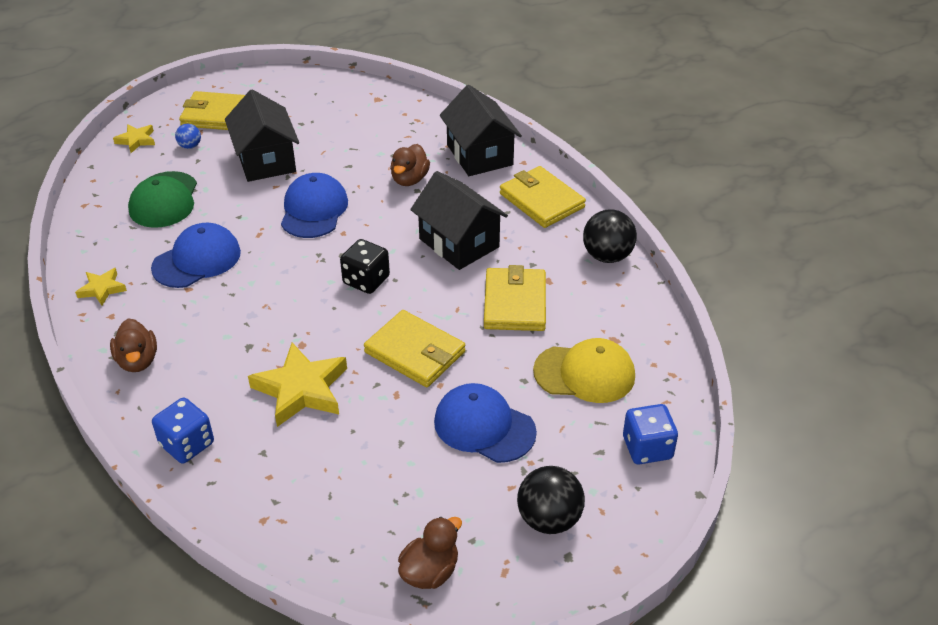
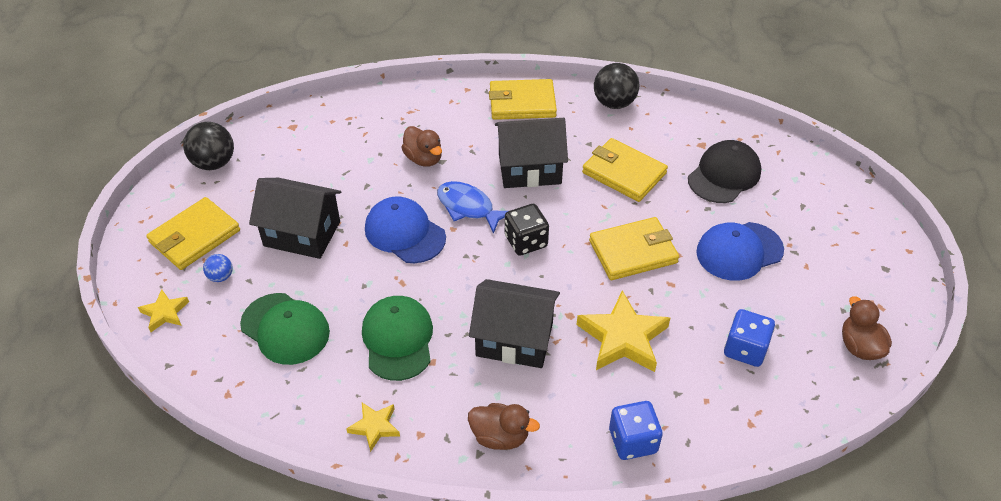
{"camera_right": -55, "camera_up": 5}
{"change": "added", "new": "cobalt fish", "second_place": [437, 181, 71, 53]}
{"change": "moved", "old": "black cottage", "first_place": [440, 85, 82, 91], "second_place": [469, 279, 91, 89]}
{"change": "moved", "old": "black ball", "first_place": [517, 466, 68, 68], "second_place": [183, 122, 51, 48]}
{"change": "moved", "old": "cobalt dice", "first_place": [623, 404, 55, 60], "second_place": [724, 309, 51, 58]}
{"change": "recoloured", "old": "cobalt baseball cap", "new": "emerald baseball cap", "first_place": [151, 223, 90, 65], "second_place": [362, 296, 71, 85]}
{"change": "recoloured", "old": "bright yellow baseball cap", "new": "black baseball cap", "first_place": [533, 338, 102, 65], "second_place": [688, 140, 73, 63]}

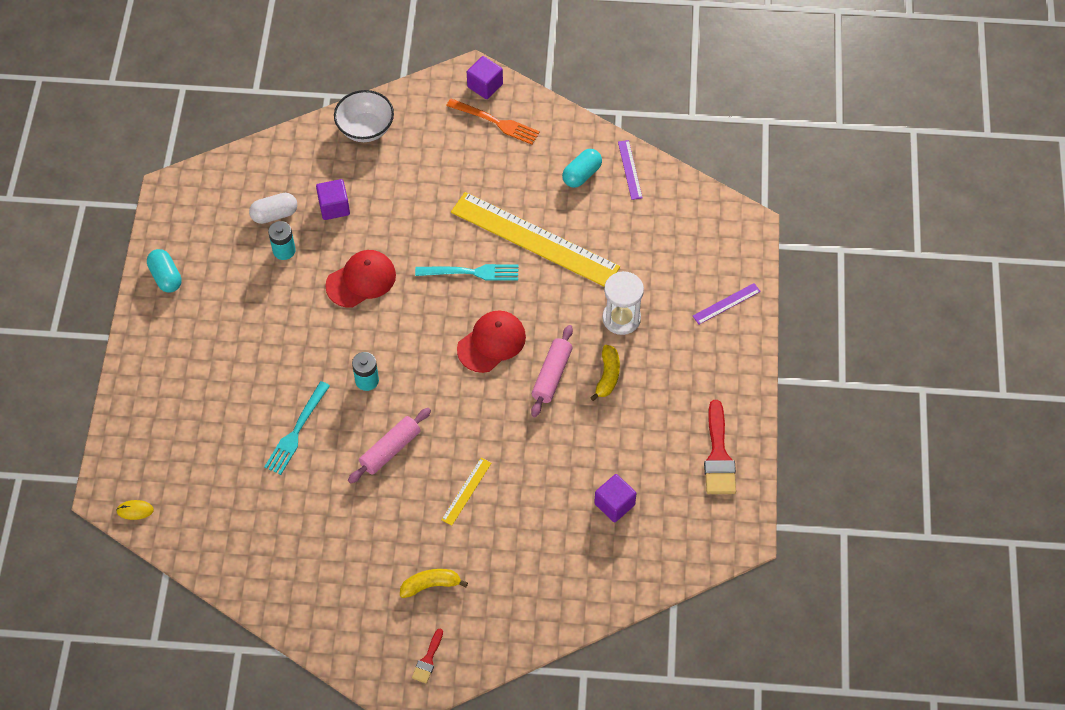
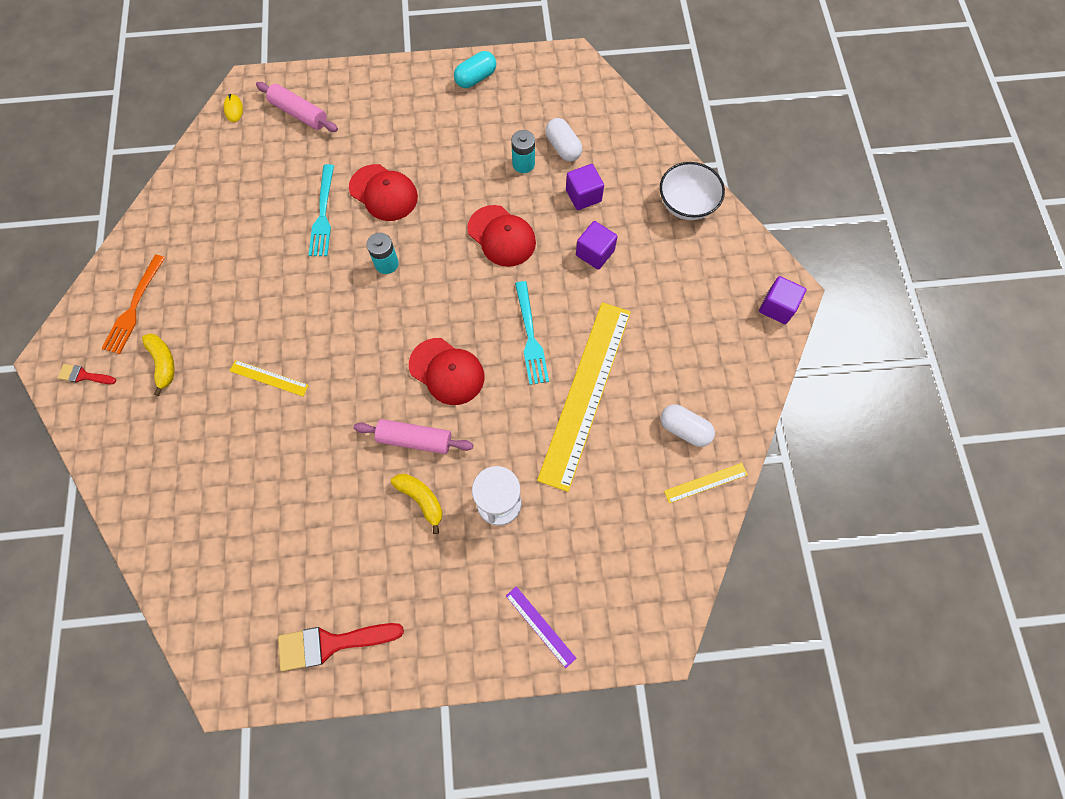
{"camera_right": 80, "camera_up": 10}
{"change": "added", "new": "red baseball cap", "second_place": [349, 164, 69, 57]}
{"change": "moved", "old": "rosy dough roller", "first_place": [348, 408, 83, 76], "second_place": [256, 82, 82, 50]}
{"change": "moved", "old": "orange fork", "first_place": [446, 99, 94, 46], "second_place": [101, 254, 64, 100]}
{"change": "moved", "old": "royal purple cube", "first_place": [594, 474, 43, 48], "second_place": [576, 221, 42, 49]}
{"change": "recoloured", "old": "aqua capsule", "new": "white capsule", "first_place": [562, 149, 40, 39], "second_place": [661, 404, 54, 43]}
{"change": "recoloured", "old": "royal purple ruler", "new": "bright yellow ruler", "first_place": [618, 140, 25, 60], "second_place": [664, 463, 84, 40]}
{"change": "turned", "old": "aqua fork", "first_place": [264, 381, 66, 94], "second_place": [309, 164, 25, 92], "degrees": -105}
{"change": "turned", "old": "bright yellow banana fruit", "first_place": [590, 345, 30, 56], "second_place": [391, 474, 52, 60], "degrees": -135}

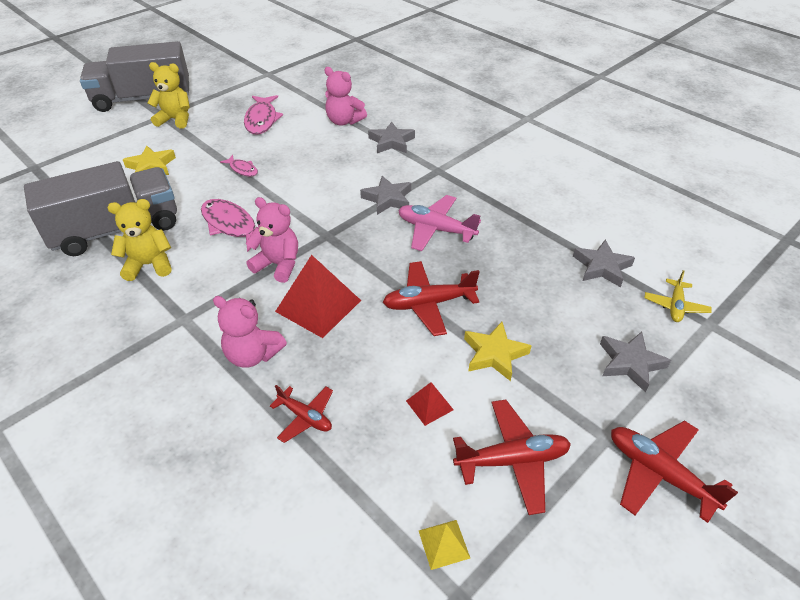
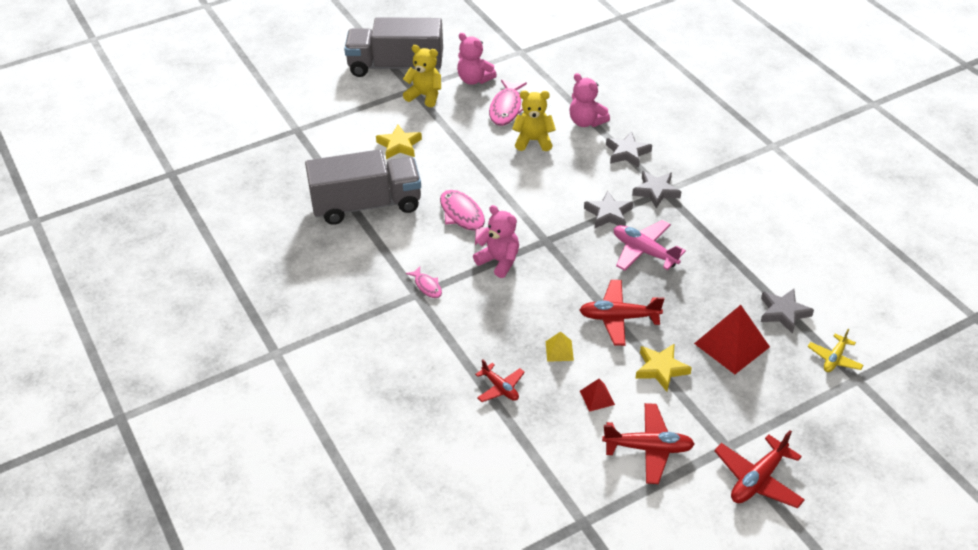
{"camera_right": 15, "camera_up": 0}
{"change": "moved", "old": "bright yellow stuffed bear", "first_place": [108, 199, 64, 82], "second_place": [512, 91, 44, 60]}
{"change": "moved", "old": "rosy stuffed bear", "first_place": [213, 296, 74, 72], "second_place": [457, 33, 40, 52]}
{"change": "moved", "old": "rosy fish", "first_place": [220, 155, 38, 22], "second_place": [406, 267, 36, 31]}
{"change": "moved", "old": "red pyramid", "first_place": [275, 255, 86, 83], "second_place": [694, 305, 76, 69]}
{"change": "moved", "old": "bright yellow pyramid", "first_place": [419, 520, 51, 50], "second_place": [546, 331, 28, 31]}
{"change": "moved", "old": "grey star", "first_place": [600, 332, 71, 60], "second_place": [632, 171, 49, 38]}
{"change": "turned", "old": "red plane", "first_place": [611, 420, 127, 103], "second_place": [714, 430, 91, 78], "degrees": -105}

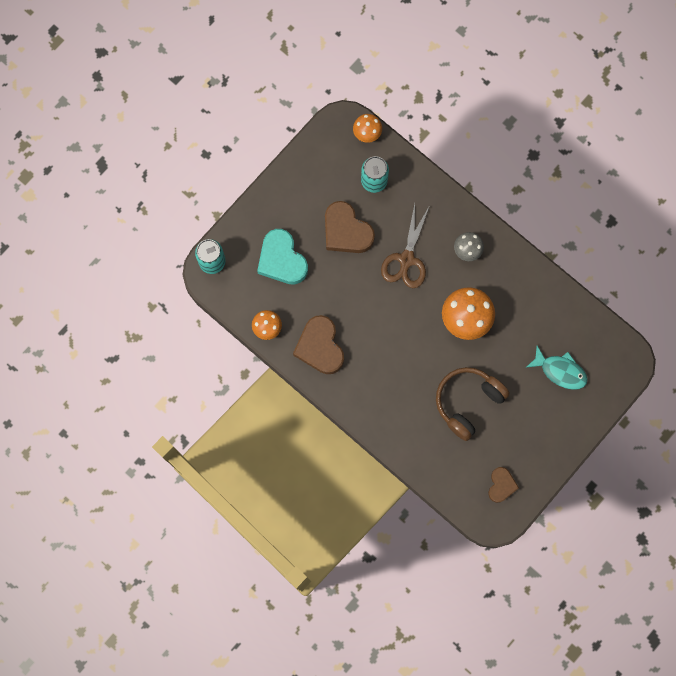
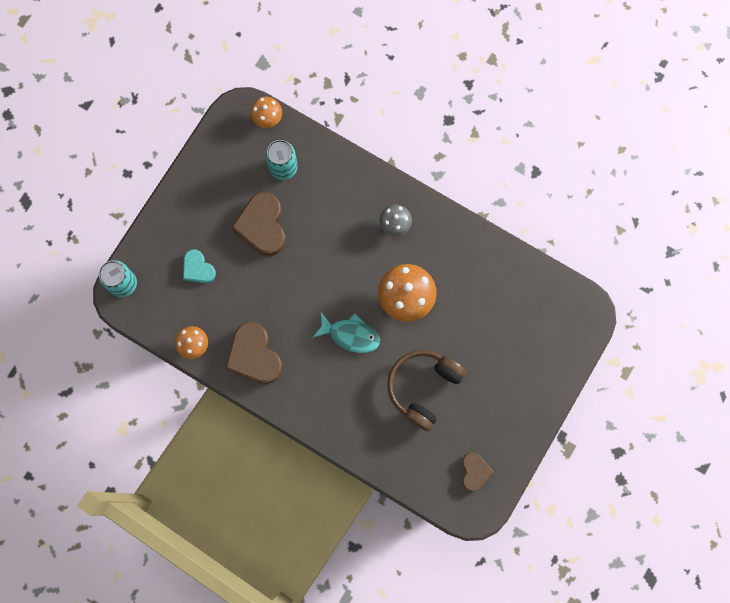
{"camera_right": -10, "camera_up": 0}
{"change": "removed", "old": "dark brown pair of scissors", "first_place": [381, 204, 49, 84]}
{"change": "moved", "old": "aqua fish", "first_place": [527, 346, 61, 44], "second_place": [312, 312, 68, 41]}
{"change": "turned", "old": "dark brown heart", "first_place": [325, 201, 50, 52], "second_place": [231, 192, 55, 64], "degrees": 45}
{"change": "resized", "old": "aqua heart", "first_place": [257, 229, 51, 56], "second_place": [183, 249, 33, 35], "factor": 0.59}

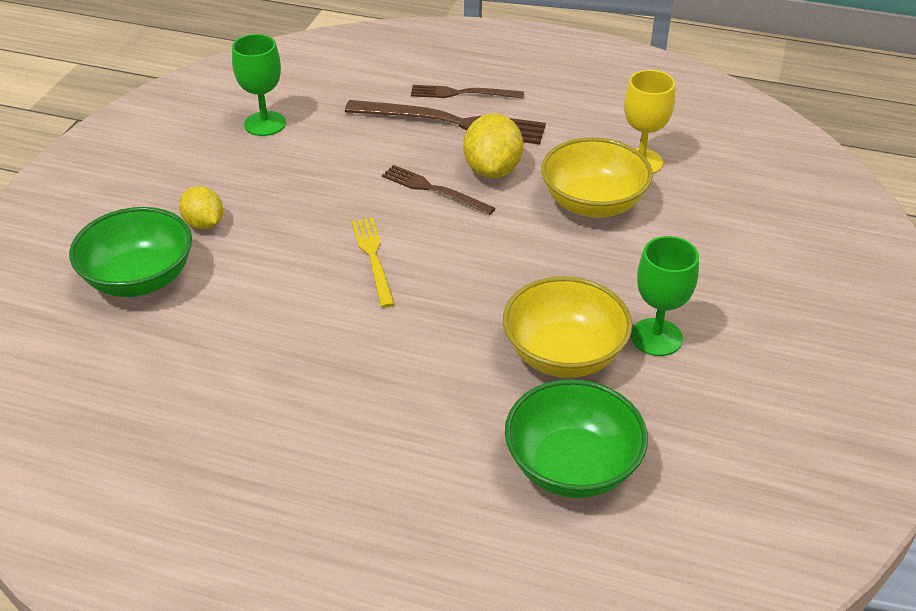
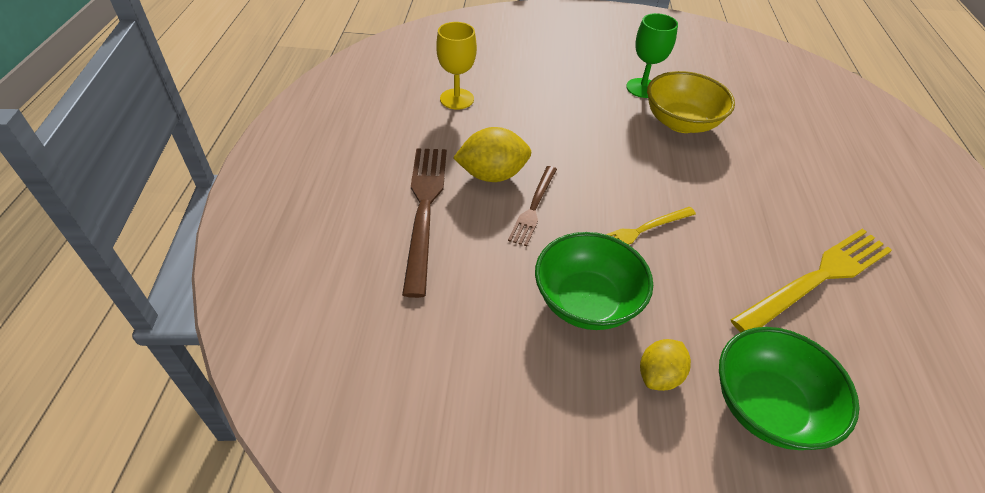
{"camera_right": -105, "camera_up": 5}
{"change": "removed", "old": "emerald wine glass", "first_place": [232, 34, 54, 102]}
{"change": "removed", "old": "dark brown fork", "first_place": [411, 85, 113, 13]}
{"change": "removed", "old": "bright yellow serving bowl", "first_place": [541, 137, 112, 81]}
{"change": "added", "new": "bright yellow fork", "second_place": [731, 229, 161, 103]}
{"change": "moved", "old": "emerald serving bowl", "first_place": [505, 379, 143, 119], "second_place": [535, 232, 118, 98]}

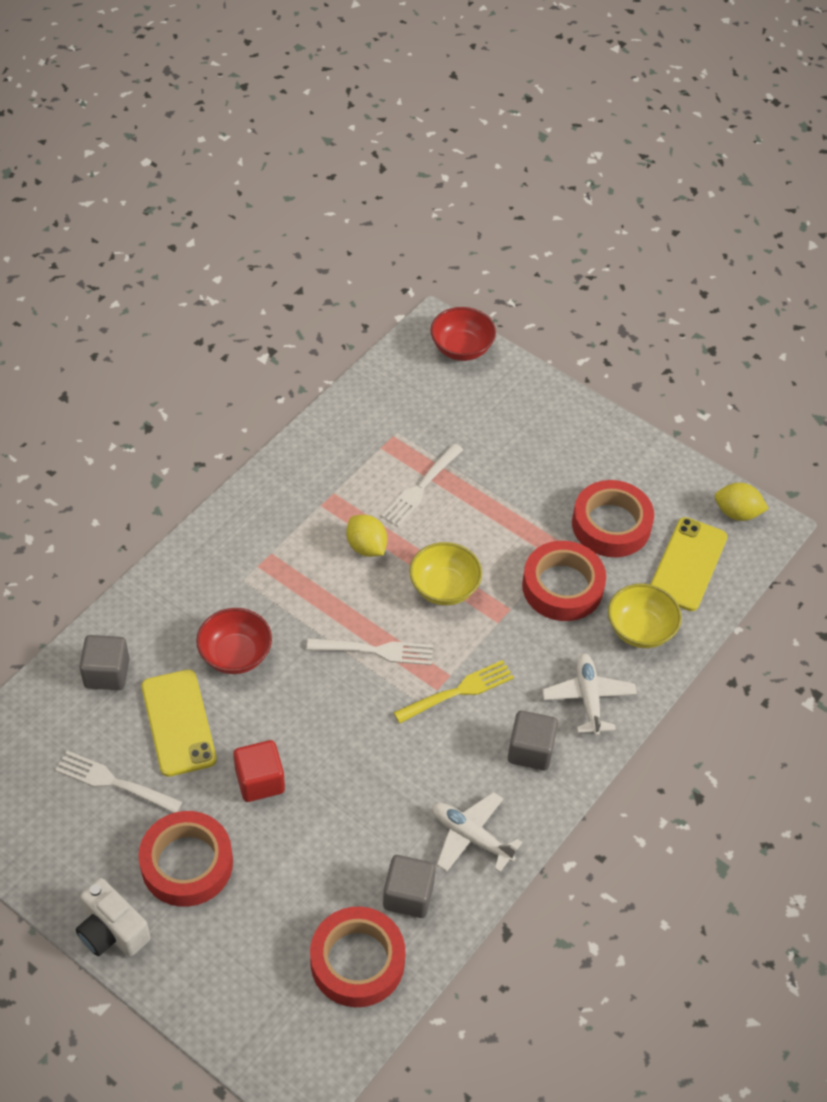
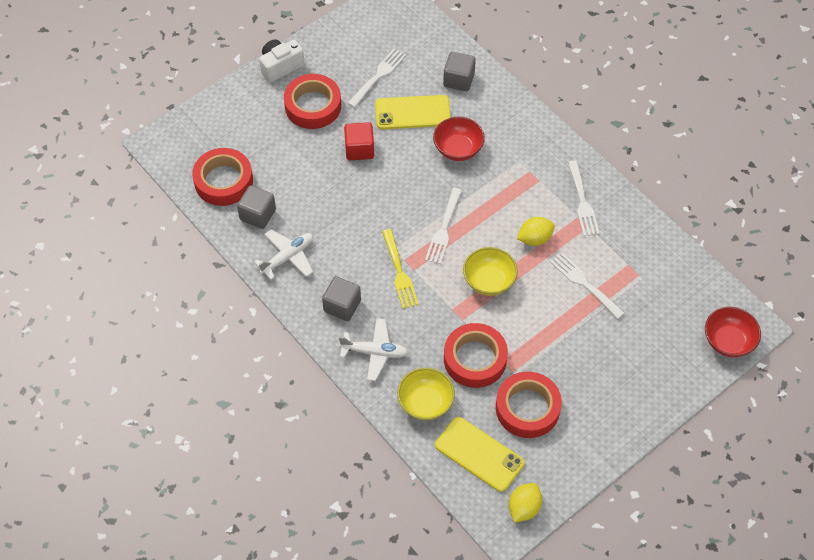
{"camera_right": 105, "camera_up": 5}
{"change": "added", "new": "white fork", "second_place": [568, 160, 32, 76]}

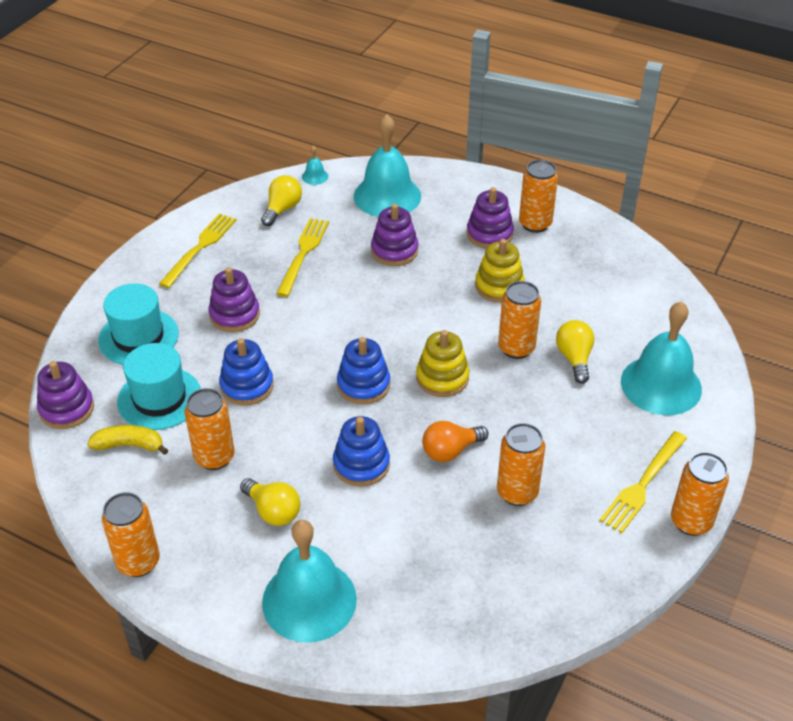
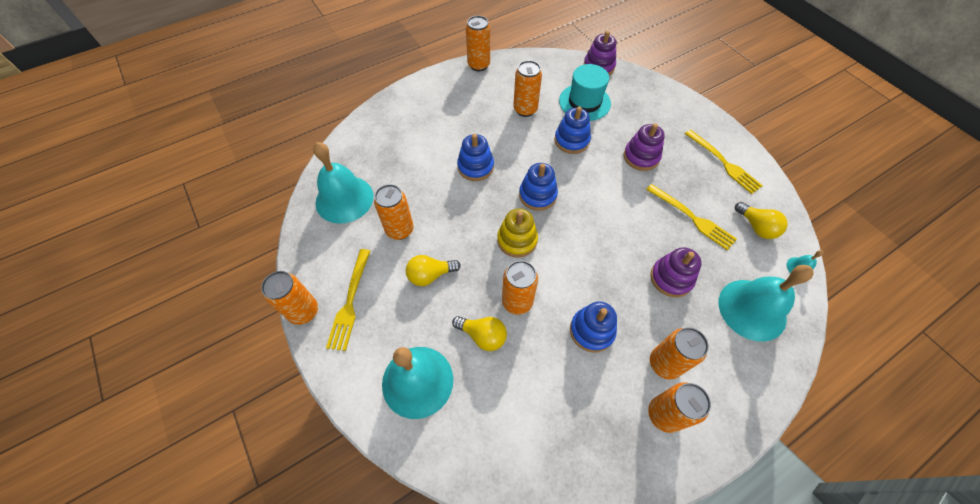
{"camera_right": 120, "camera_up": 15}
{"change": "removed", "old": "bright yellow banana fruit", "first_place": [87, 425, 81, 30]}
{"change": "removed", "old": "aqua hat", "first_place": [98, 283, 81, 82]}
{"change": "removed", "old": "orange bulb", "first_place": [422, 421, 67, 41]}
{"change": "moved", "old": "bright yellow bulb", "first_place": [240, 478, 60, 48], "second_place": [406, 255, 55, 31]}
{"change": "moved", "old": "aqua hand bell", "first_place": [262, 520, 95, 123], "second_place": [313, 142, 61, 82]}
{"change": "replaced", "old": "royal purple stacking rings", "new": "orange can", "first_place": [467, 187, 47, 62], "second_place": [650, 327, 59, 52]}
{"change": "recoloured", "old": "bright yellow stacking rings", "new": "cobalt stacking rings", "first_place": [475, 239, 50, 64], "second_place": [570, 301, 47, 52]}
{"change": "turned", "old": "bright yellow fork", "first_place": [599, 431, 88, 102], "second_place": [326, 249, 44, 102], "degrees": -150}

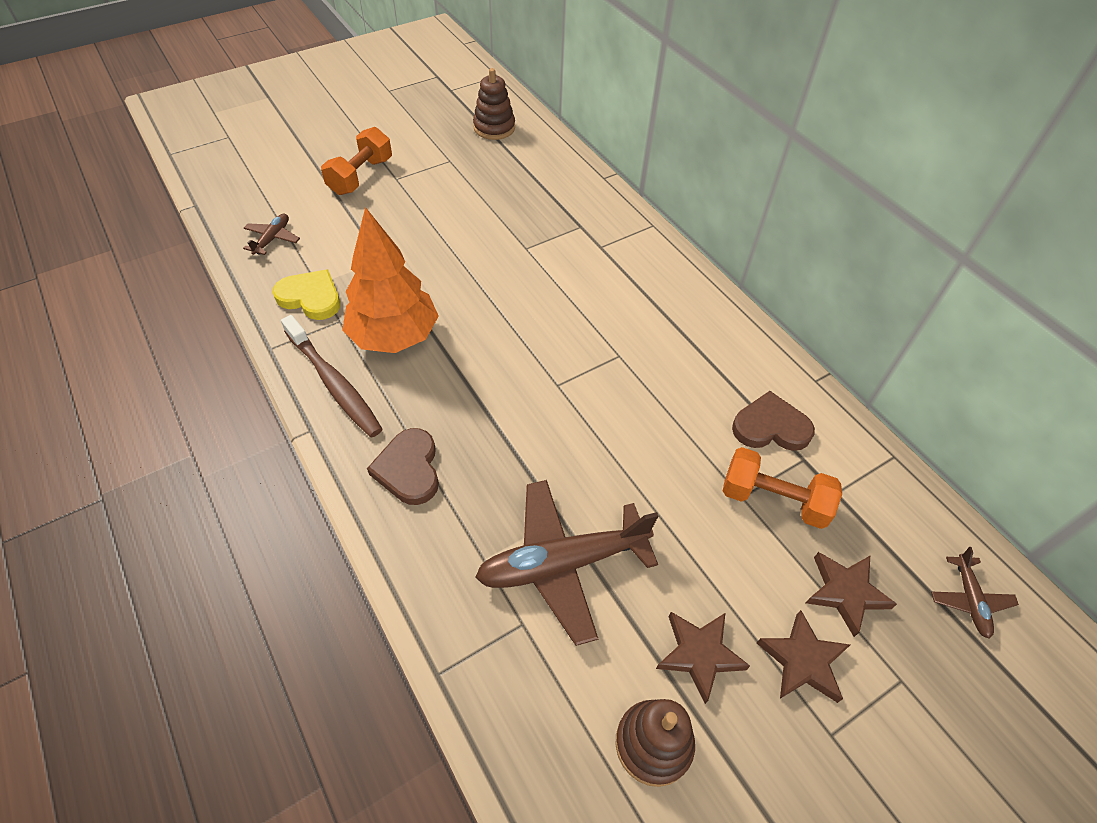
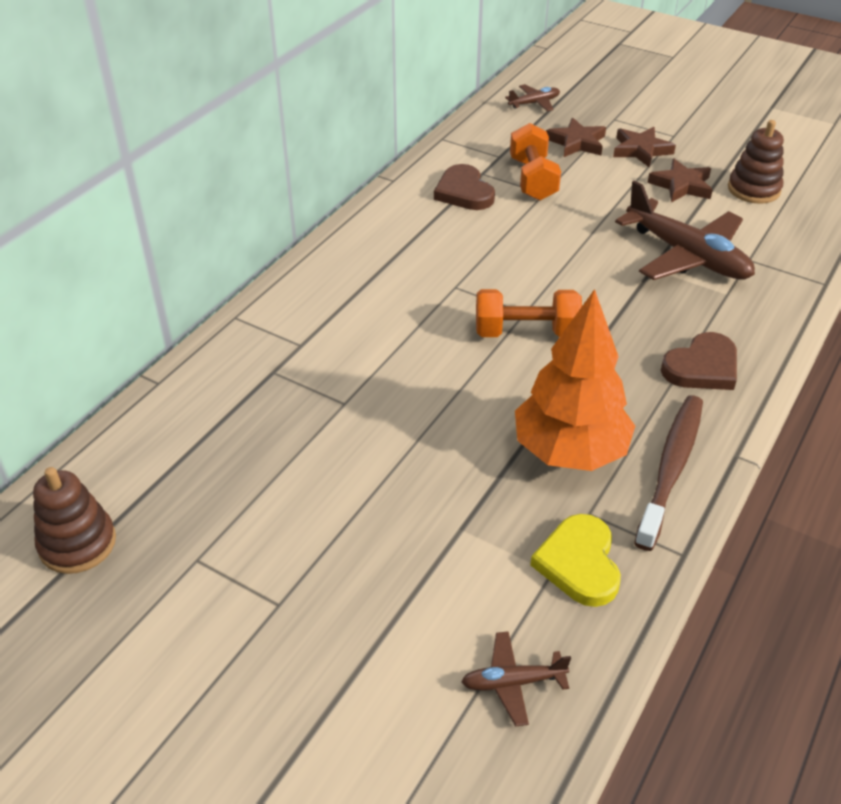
{"camera_right": -115, "camera_up": -10}
{"change": "moved", "old": "orange dumbbell", "first_place": [321, 127, 71, 68], "second_place": [476, 289, 106, 48]}

